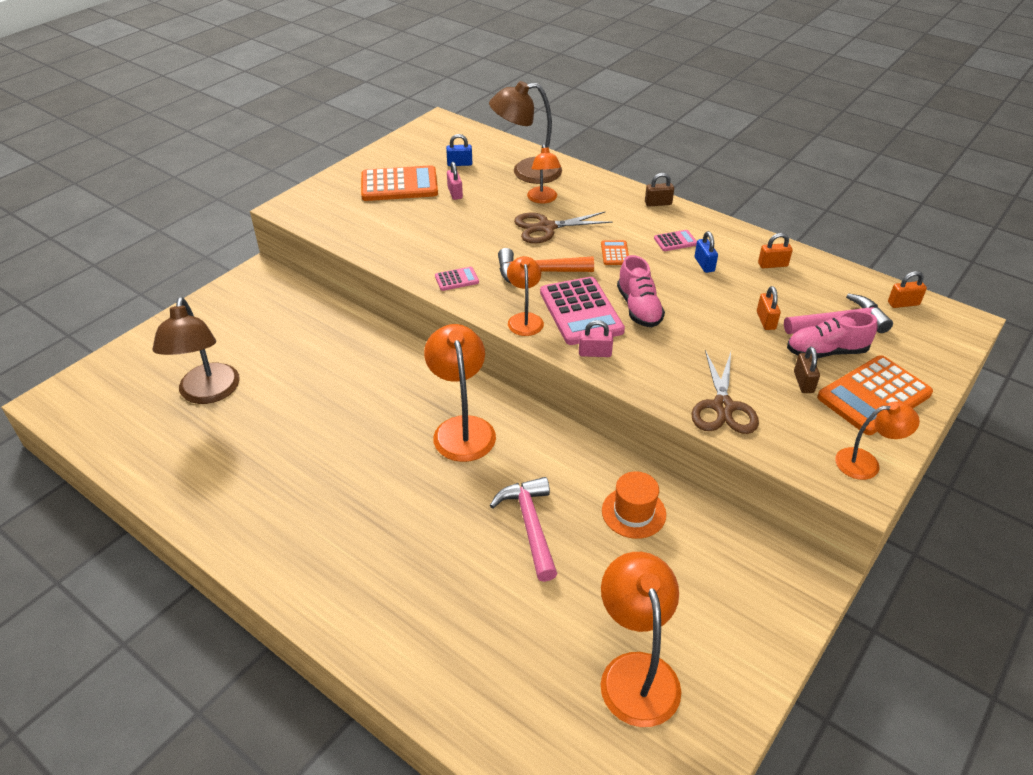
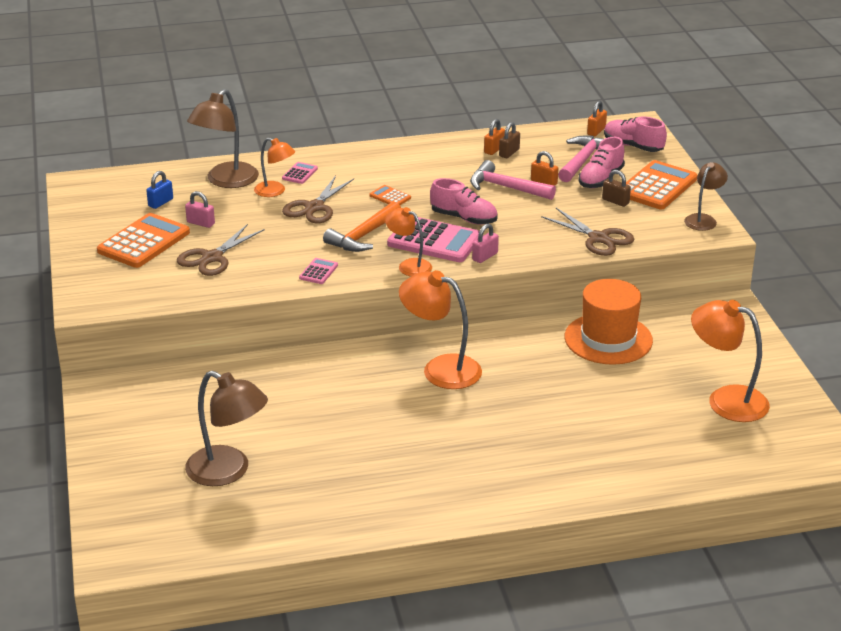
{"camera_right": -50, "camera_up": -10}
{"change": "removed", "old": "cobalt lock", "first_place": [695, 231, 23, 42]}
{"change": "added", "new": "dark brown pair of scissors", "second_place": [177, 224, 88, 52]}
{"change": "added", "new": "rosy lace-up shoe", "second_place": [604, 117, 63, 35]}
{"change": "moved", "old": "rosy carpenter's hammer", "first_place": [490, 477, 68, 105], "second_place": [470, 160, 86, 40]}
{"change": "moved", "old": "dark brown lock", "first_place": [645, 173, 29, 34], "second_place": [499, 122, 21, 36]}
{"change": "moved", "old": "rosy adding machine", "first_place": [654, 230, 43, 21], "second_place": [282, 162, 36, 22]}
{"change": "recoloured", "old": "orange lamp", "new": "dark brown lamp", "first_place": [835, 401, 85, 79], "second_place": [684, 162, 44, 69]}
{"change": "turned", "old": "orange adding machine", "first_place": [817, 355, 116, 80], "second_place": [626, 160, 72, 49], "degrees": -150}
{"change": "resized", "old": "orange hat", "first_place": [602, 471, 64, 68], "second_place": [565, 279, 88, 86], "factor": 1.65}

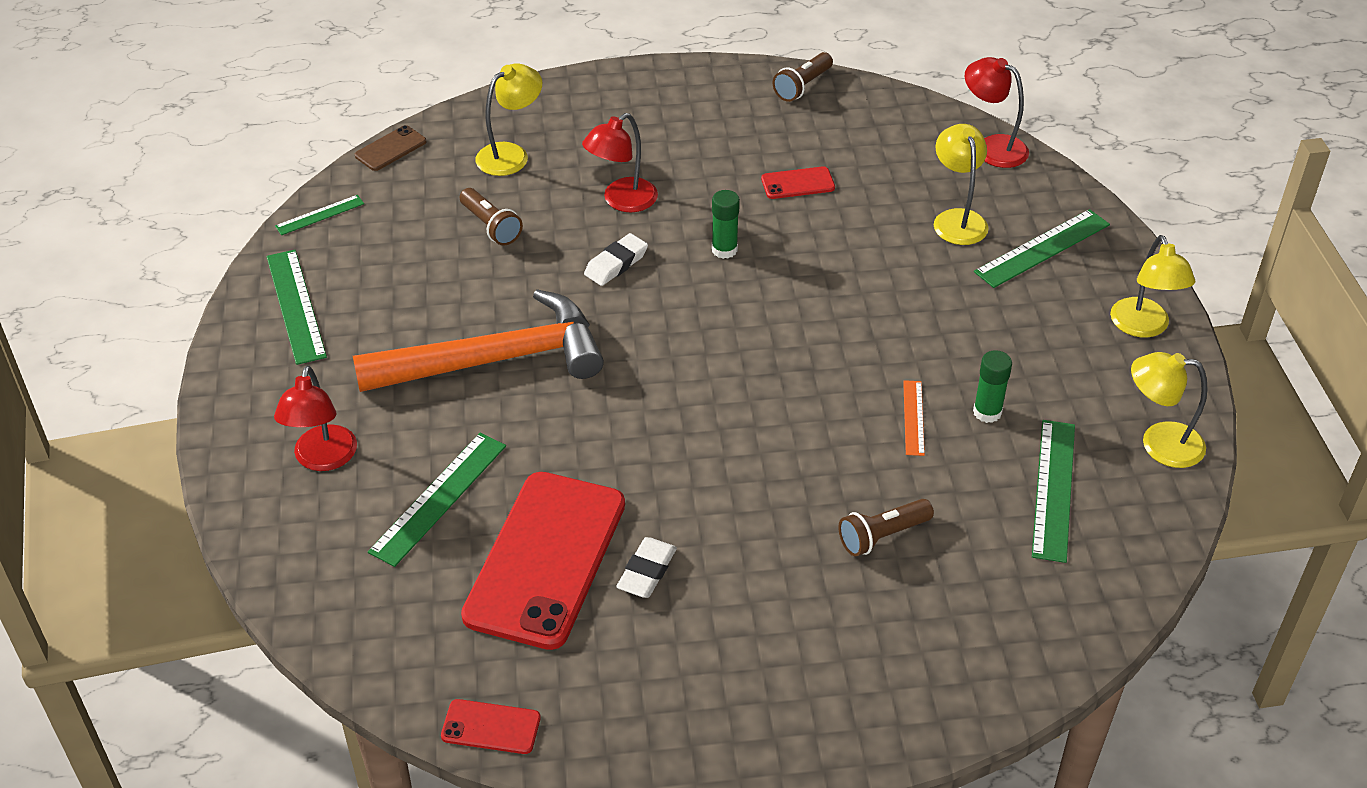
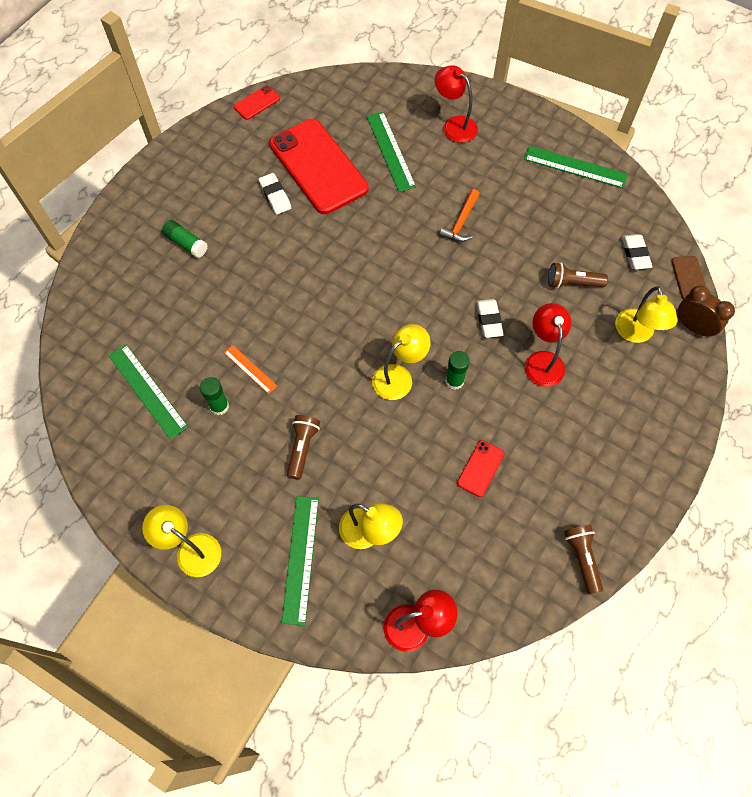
{"camera_right": 130, "camera_up": 20}
{"change": "removed", "old": "emerald ruler", "first_place": [275, 195, 89, 40]}
{"change": "added", "new": "emerald glue", "second_place": [162, 220, 46, 38]}
{"change": "added", "new": "white pencil eraser", "second_place": [622, 234, 30, 36]}
{"change": "added", "new": "dark brown bedside clock", "second_place": [677, 285, 58, 53]}
{"change": "moved", "old": "dark brown torch", "first_place": [838, 499, 96, 57], "second_place": [287, 415, 33, 65]}
{"change": "moved", "old": "bright yellow lamp", "first_place": [1131, 352, 77, 116], "second_place": [372, 324, 59, 76]}
{"change": "resized", "old": "orange carpenter's hammer", "first_place": [353, 289, 251, 103], "second_place": [439, 189, 41, 53], "factor": 0.43}

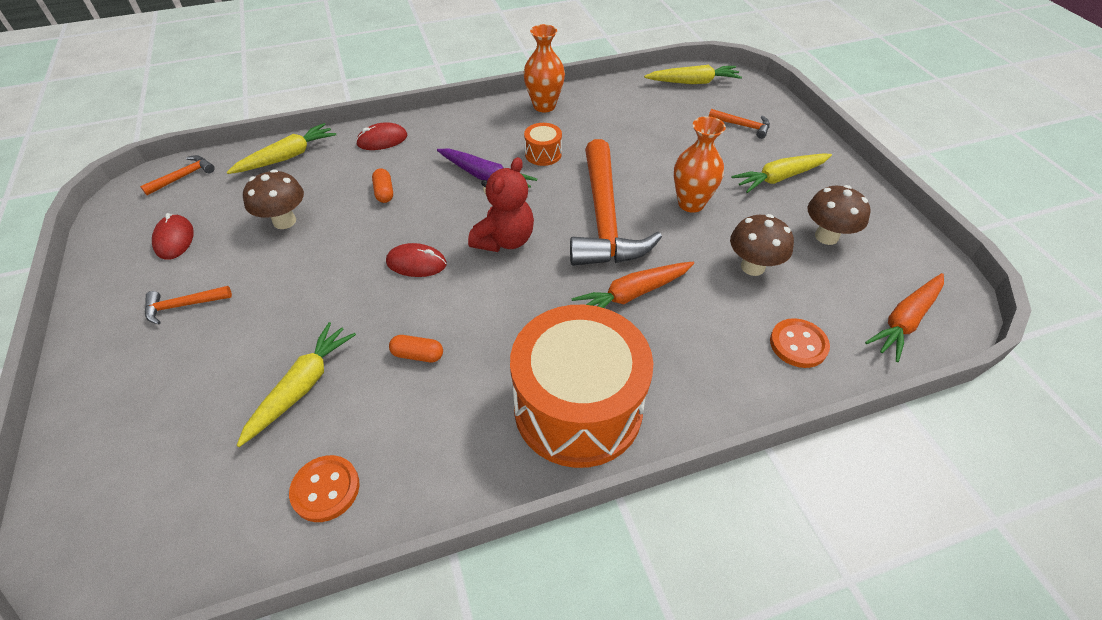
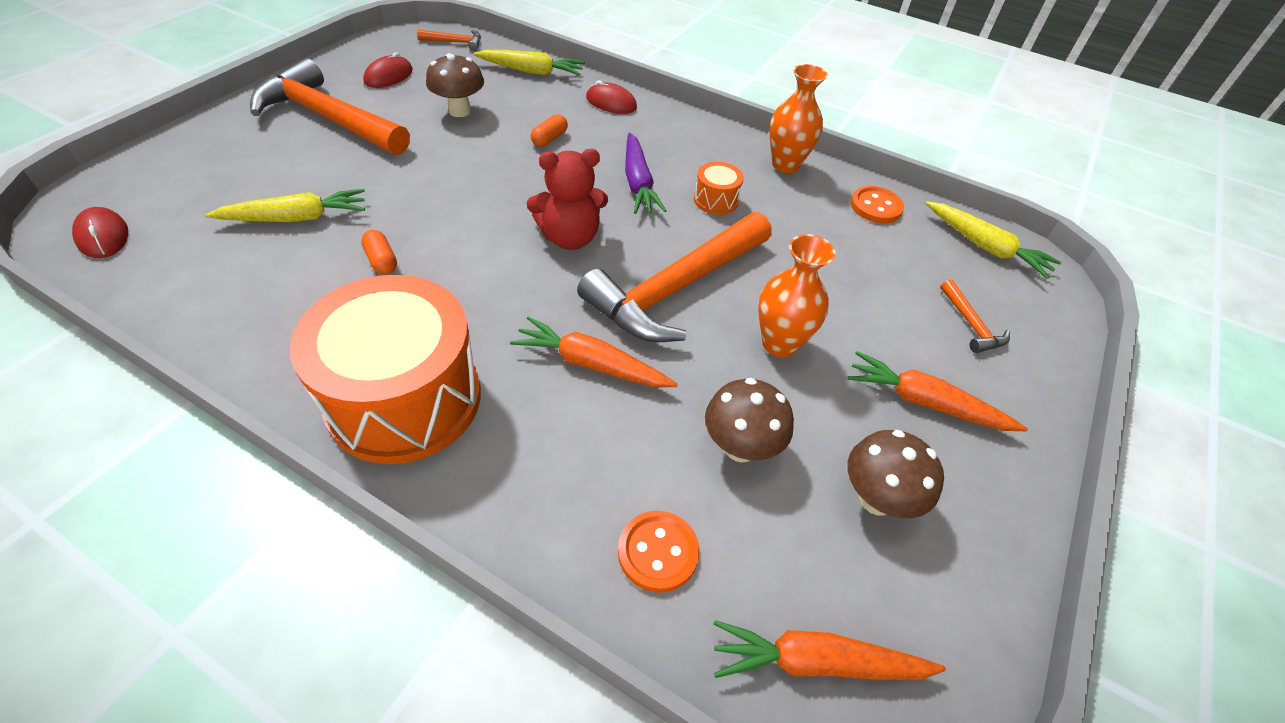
{"camera_right": 45, "camera_up": 0}
{"change": "moved", "old": "orange button", "first_place": [289, 455, 71, 67], "second_place": [851, 186, 53, 37]}
{"change": "moved", "old": "red mouse", "first_place": [386, 243, 61, 34], "second_place": [72, 207, 56, 51]}
{"change": "recoloured", "old": "bright yellow carrot", "new": "orange carrot", "first_place": [731, 154, 101, 39], "second_place": [848, 351, 180, 80]}
{"change": "resized", "old": "orange carpenter's hammer", "first_place": [145, 286, 87, 38], "second_place": [250, 58, 160, 97], "factor": 2.4}

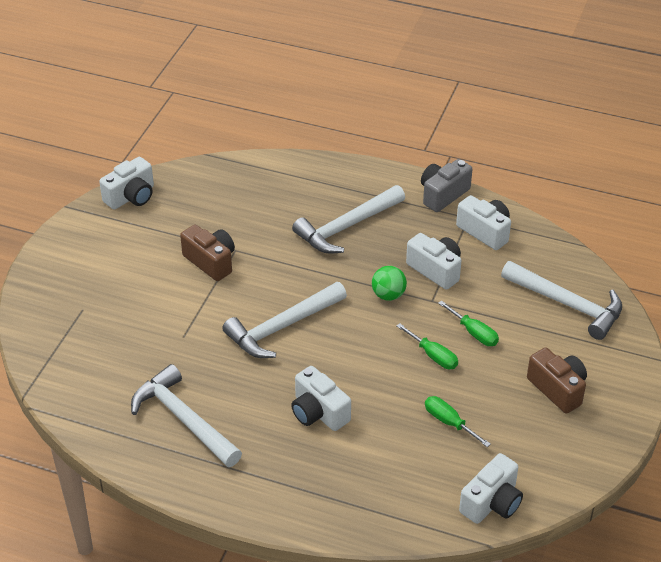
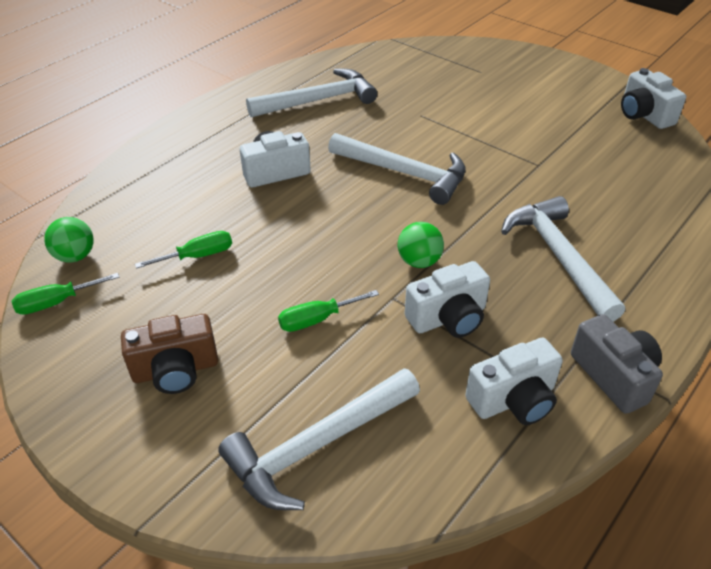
{"camera_right": 110, "camera_up": 0}
{"change": "removed", "old": "dark brown camera", "first_place": [180, 225, 55, 56]}
{"change": "moved", "old": "emerald hand screwdriver", "first_place": [397, 323, 61, 46], "second_place": [12, 273, 108, 42]}
{"change": "replaced", "old": "white camera", "new": "emerald ball", "first_place": [459, 453, 64, 71], "second_place": [44, 217, 49, 45]}
{"change": "turned", "old": "white carpenter's hammer", "first_place": [222, 282, 125, 76], "second_place": [328, 133, 138, 72], "degrees": 135}

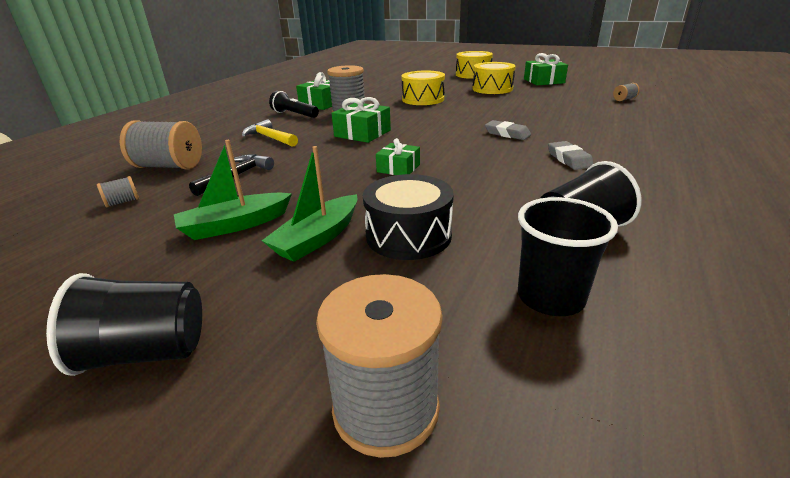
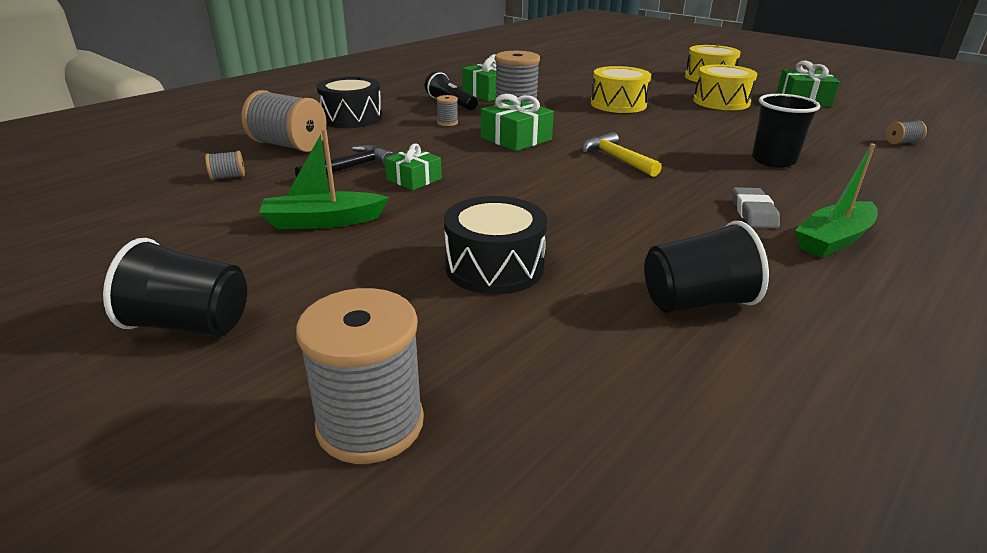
{"camera_right": 15, "camera_up": 0}
{"change": "removed", "old": "grey pencil eraser", "first_place": [485, 120, 46, 20]}
{"change": "added", "new": "black toy drum", "second_place": [317, 77, 65, 51]}
{"change": "added", "new": "grey spool", "second_place": [437, 95, 21, 31]}
{"change": "moved", "old": "bright yellow carpenter's hammer", "first_place": [242, 119, 56, 28], "second_place": [583, 132, 79, 45]}
{"change": "moved", "old": "emerald sailboat", "first_place": [262, 146, 95, 116], "second_place": [795, 143, 83, 115]}
{"change": "moved", "old": "emerald wrapped gift", "first_place": [376, 138, 44, 37], "second_place": [385, 144, 57, 46]}
{"change": "moved", "old": "black tumbler", "first_place": [518, 197, 100, 119], "second_place": [752, 94, 68, 74]}

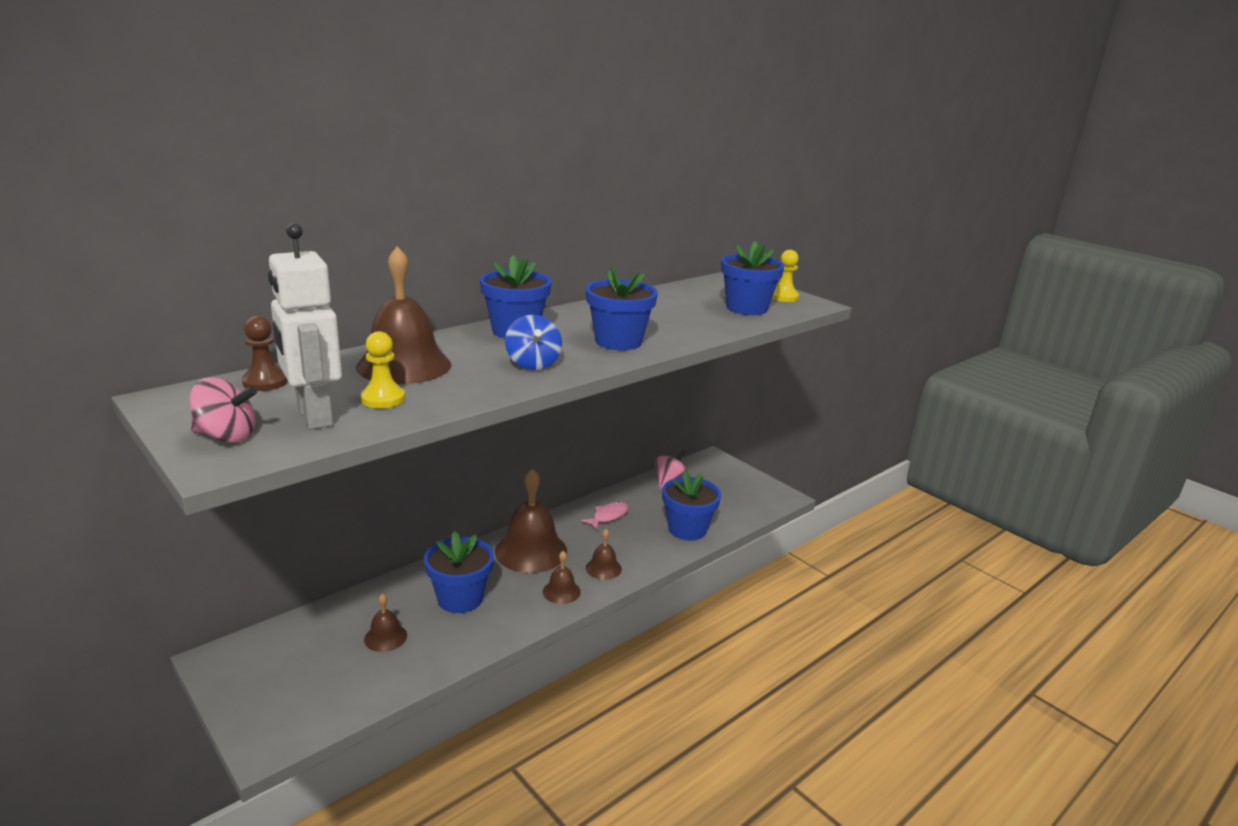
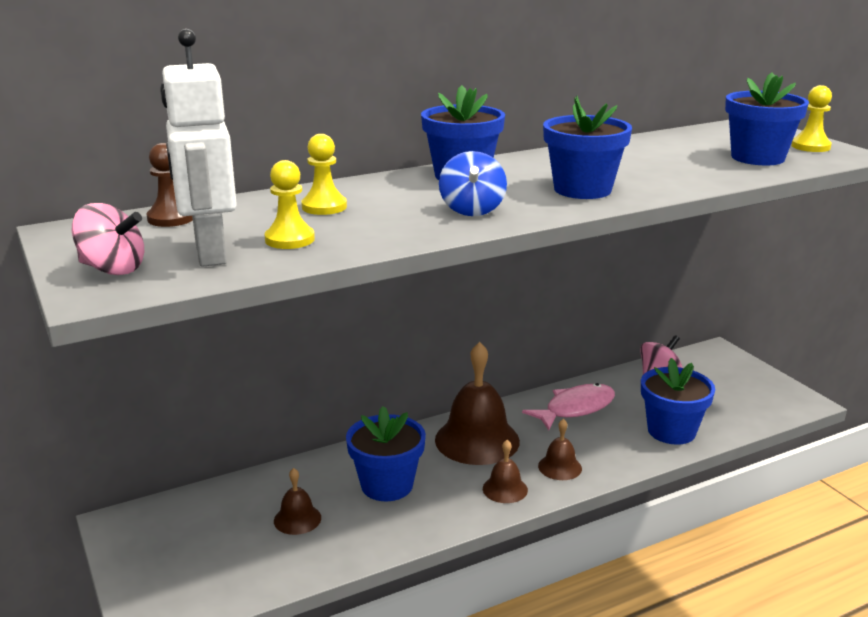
{"camera_right": 15, "camera_up": 0}
{"change": "replaced", "old": "dark brown hand bell", "new": "bright yellow game pawn", "first_place": [356, 246, 95, 138], "second_place": [301, 134, 46, 81]}
{"change": "resized", "old": "rosy fish", "first_place": [581, 502, 47, 28], "second_place": [522, 383, 93, 47], "factor": 1.55}

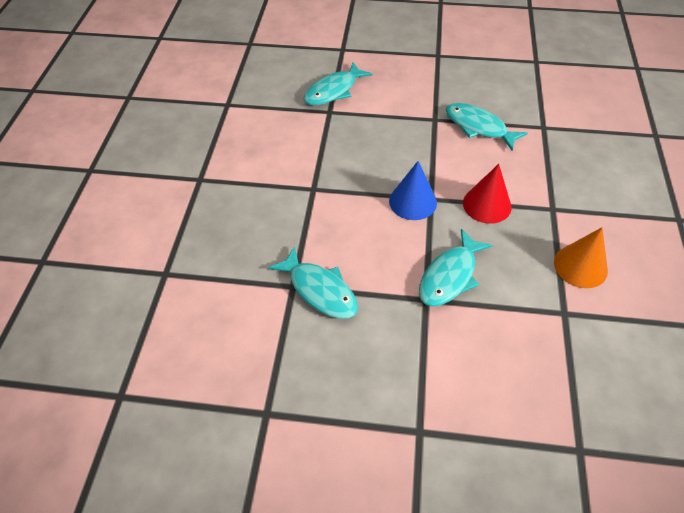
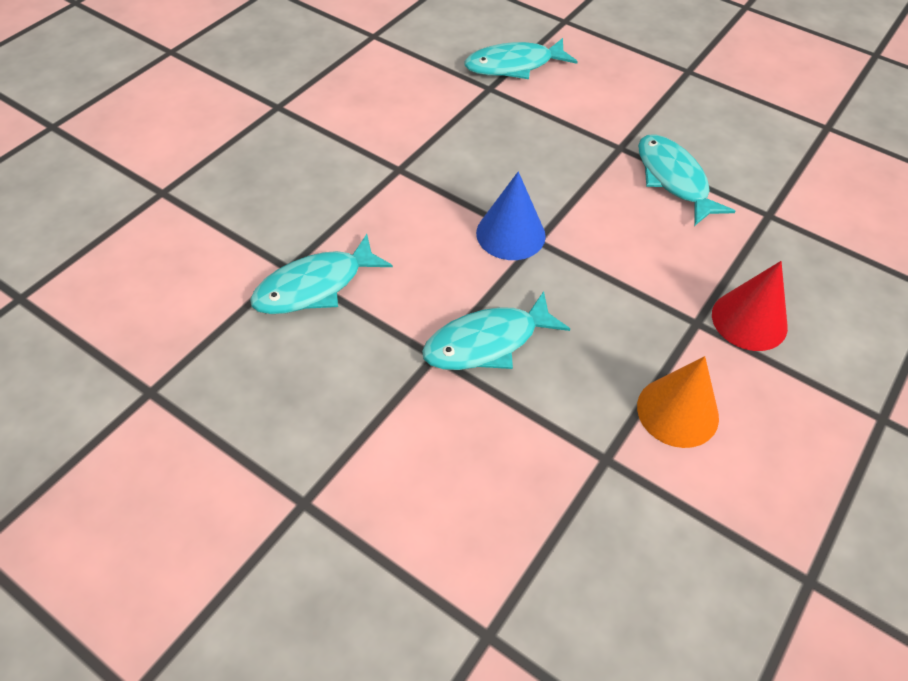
{"camera_right": 25, "camera_up": 0}
{"change": "moved", "old": "red cone", "first_place": [463, 164, 49, 60], "second_place": [712, 261, 76, 90]}
{"change": "turned", "old": "aqua fish", "first_place": [268, 246, 90, 73], "second_place": [250, 234, 143, 80], "degrees": 75}

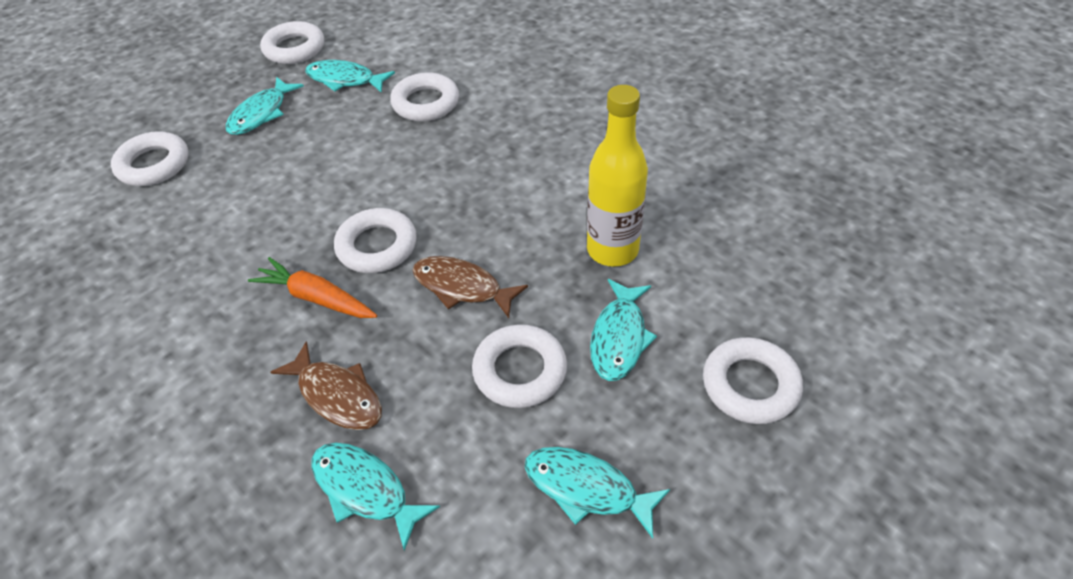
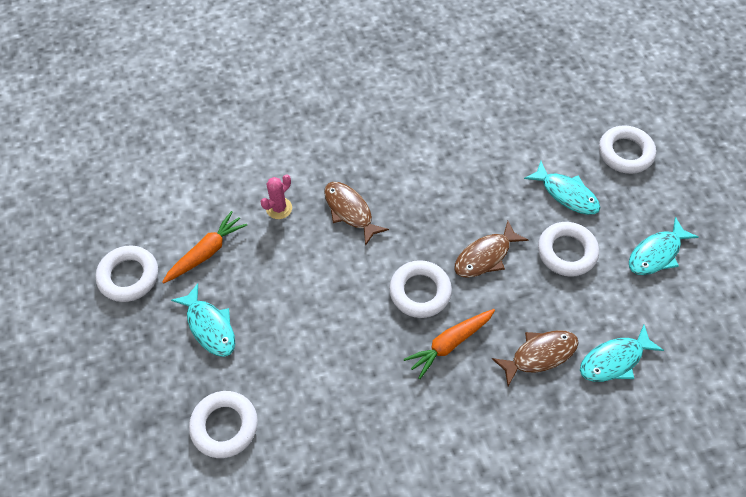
{"camera_right": -65, "camera_up": 10}
{"change": "removed", "old": "bright yellow bottle", "first_place": [587, 85, 61, 182]}
{"change": "added", "new": "dark brown fish", "second_place": [324, 182, 65, 64]}
{"change": "replaced", "old": "aqua fish", "new": "orange carrot", "first_place": [305, 60, 90, 33], "second_place": [162, 211, 85, 72]}
{"change": "replaced", "old": "white ring", "new": "rosy prickly plant", "first_place": [390, 72, 69, 49], "second_place": [261, 174, 31, 45]}

